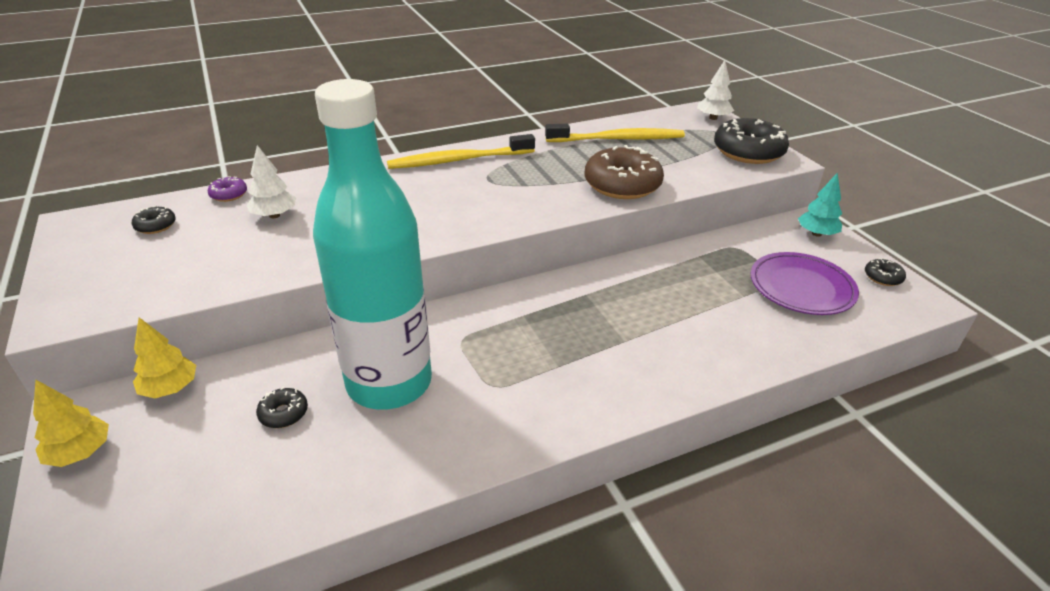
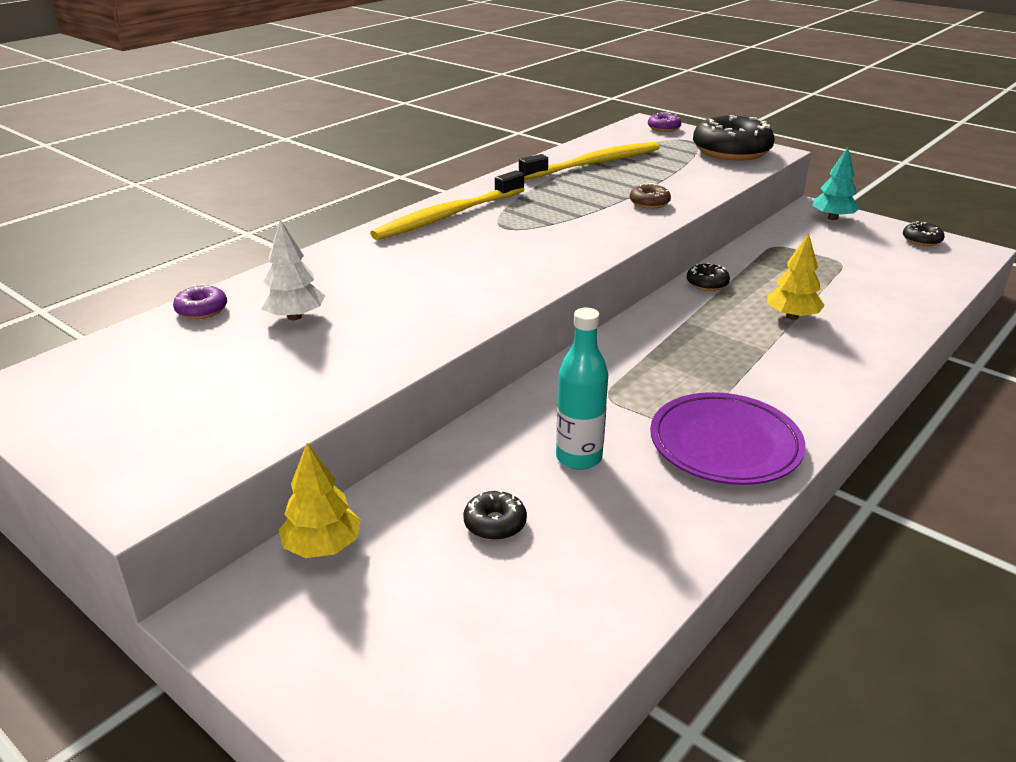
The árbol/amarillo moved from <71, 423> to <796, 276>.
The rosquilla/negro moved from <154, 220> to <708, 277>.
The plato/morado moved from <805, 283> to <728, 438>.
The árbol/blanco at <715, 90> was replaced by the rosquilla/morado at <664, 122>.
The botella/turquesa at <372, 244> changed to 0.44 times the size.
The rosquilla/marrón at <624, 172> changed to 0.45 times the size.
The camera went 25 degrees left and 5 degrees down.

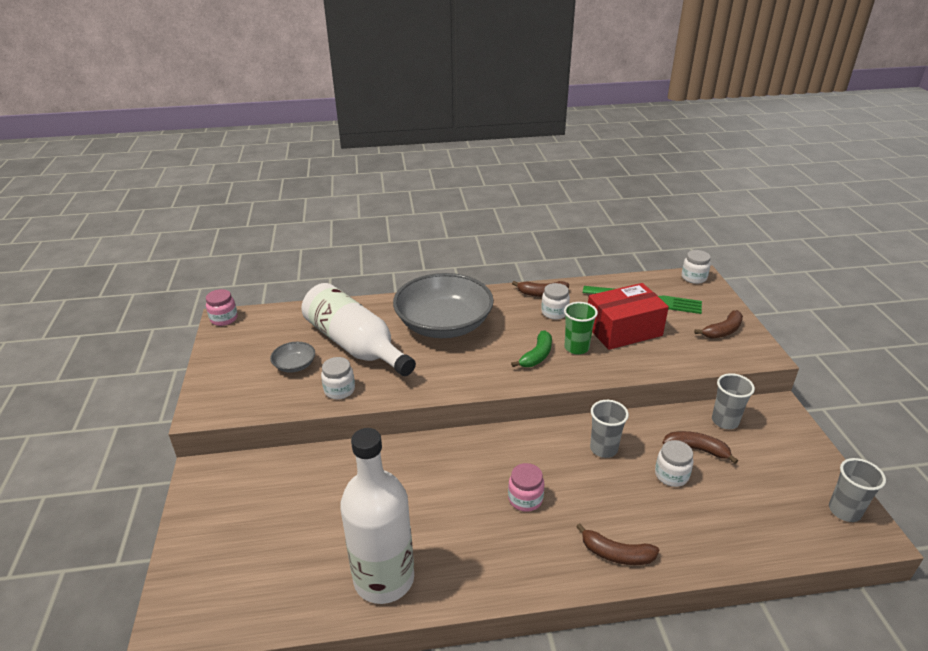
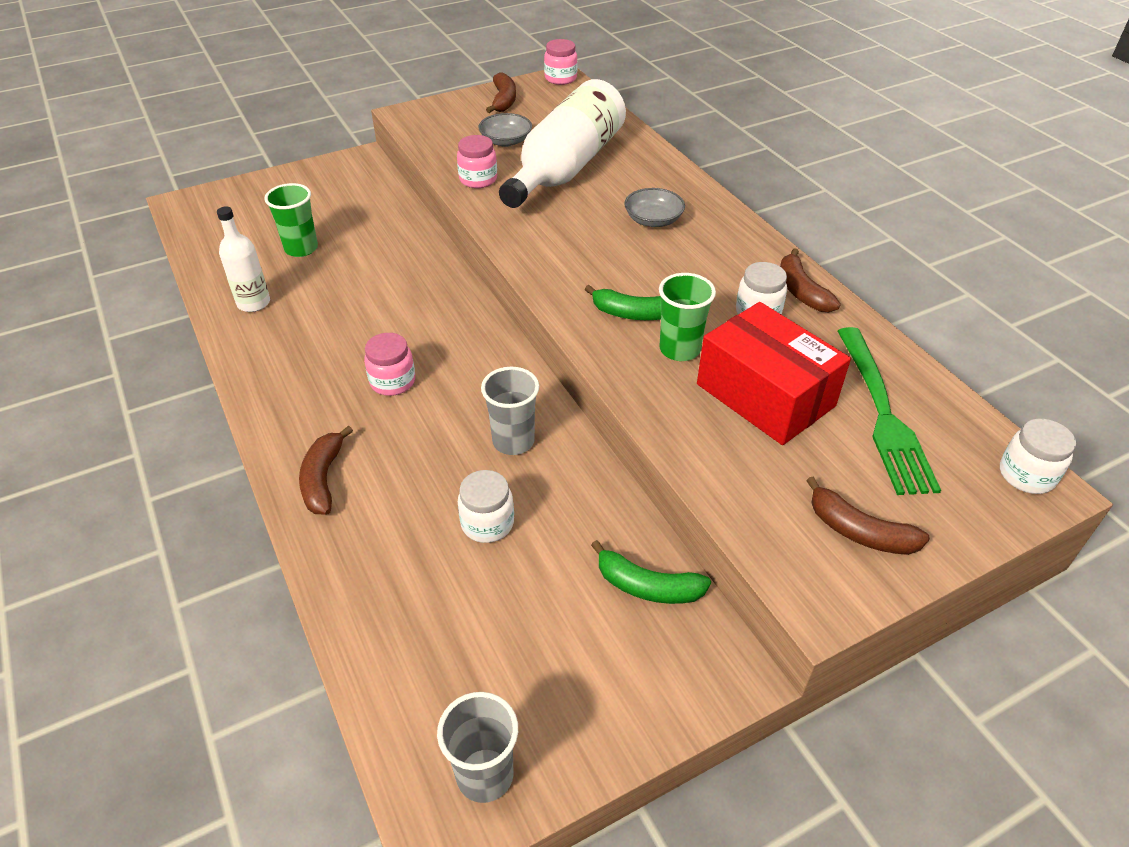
The vaso/verde at <291, 220> appeared.
The plátano/marrón moved from <700, 447> to <501, 93>.
The vaso/gris at <733, 401> was replaced by the plátano/verde at <651, 572>.
The tarro/blanco at <338, 378> became the tarro/rosa at <477, 161>.
The botella/blanco at <377, 516> changed to 0.50 times the size.
The cuenco/gris at <443, 305> changed to 0.41 times the size.
The camera went 70 degrees right and 10 degrees up.

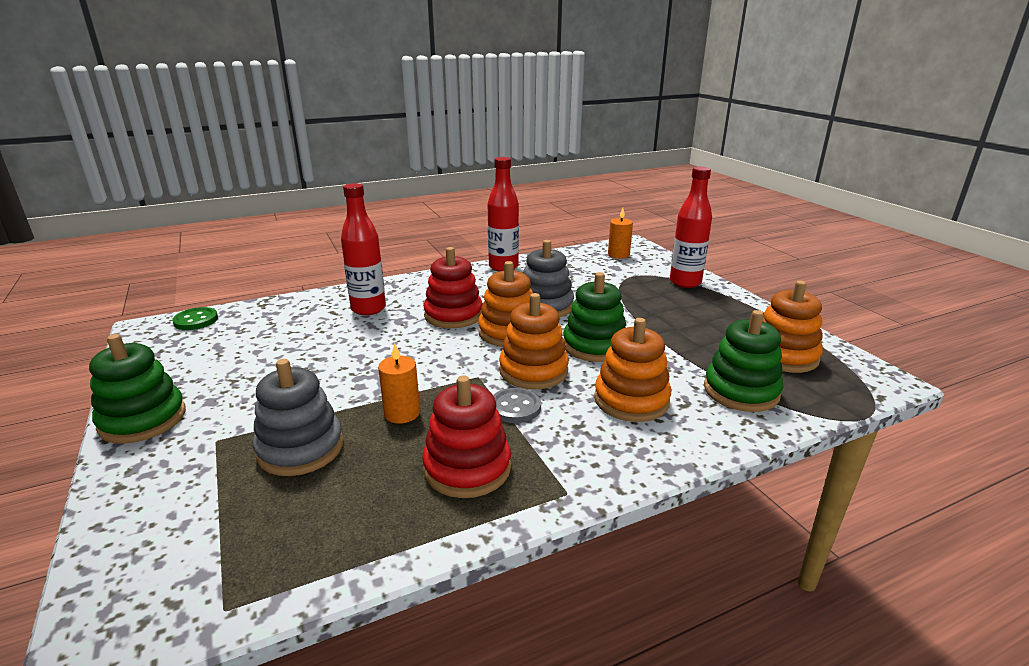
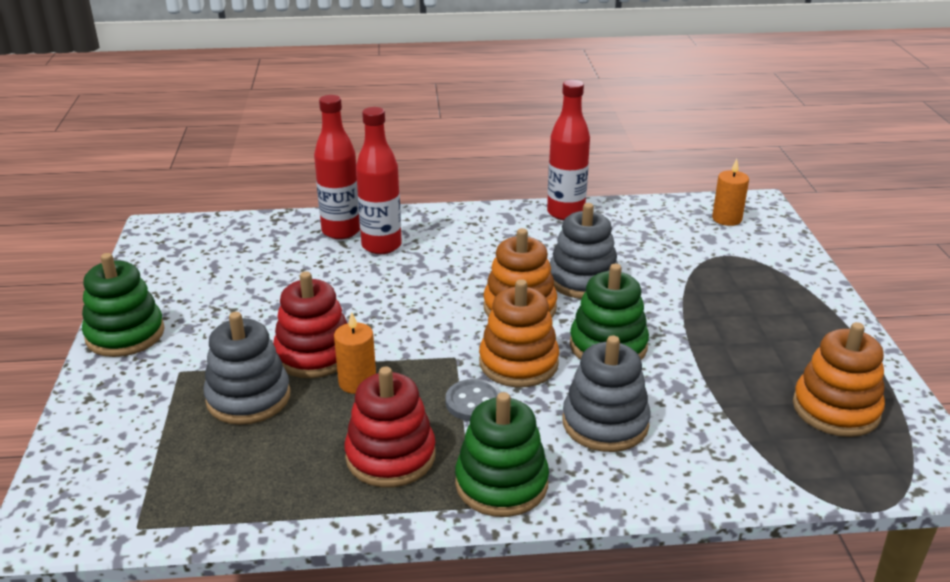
The botón/verde at <195, 318> disappeared.
The juguete apilable/rojo moved from <453, 287> to <310, 325>.
The botella/rojo moved from <691, 227> to <337, 167>.
The juguete apilable/verde moved from <743, 361> to <502, 454>.
The juguete apilable/naranja at <632, 370> became the juguete apilable/gris at <606, 393>.
The camera went 20 degrees right and 5 degrees up.

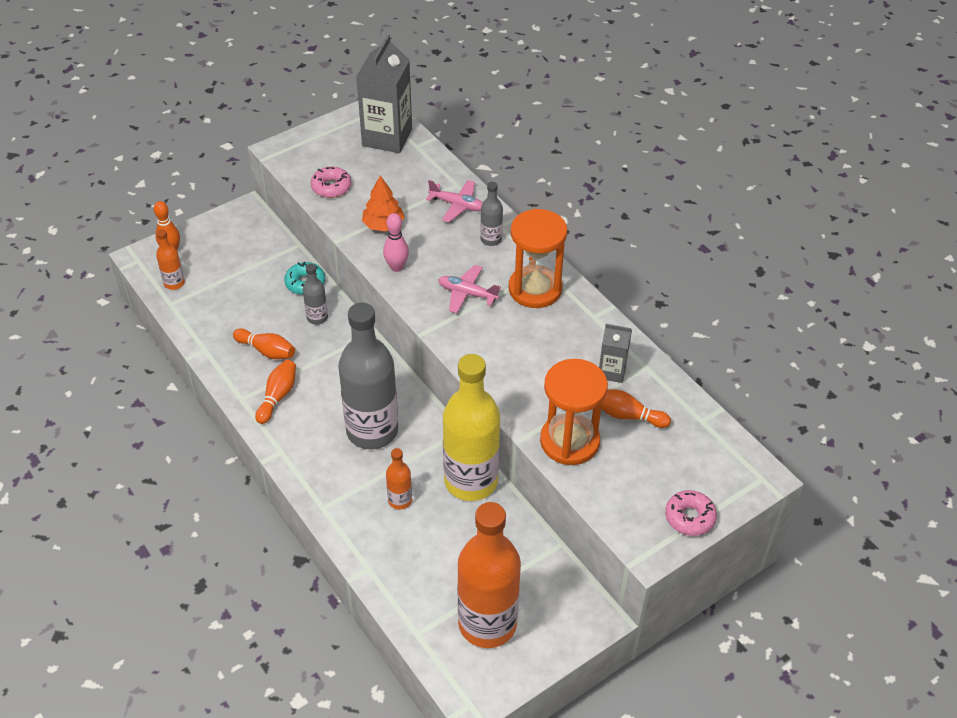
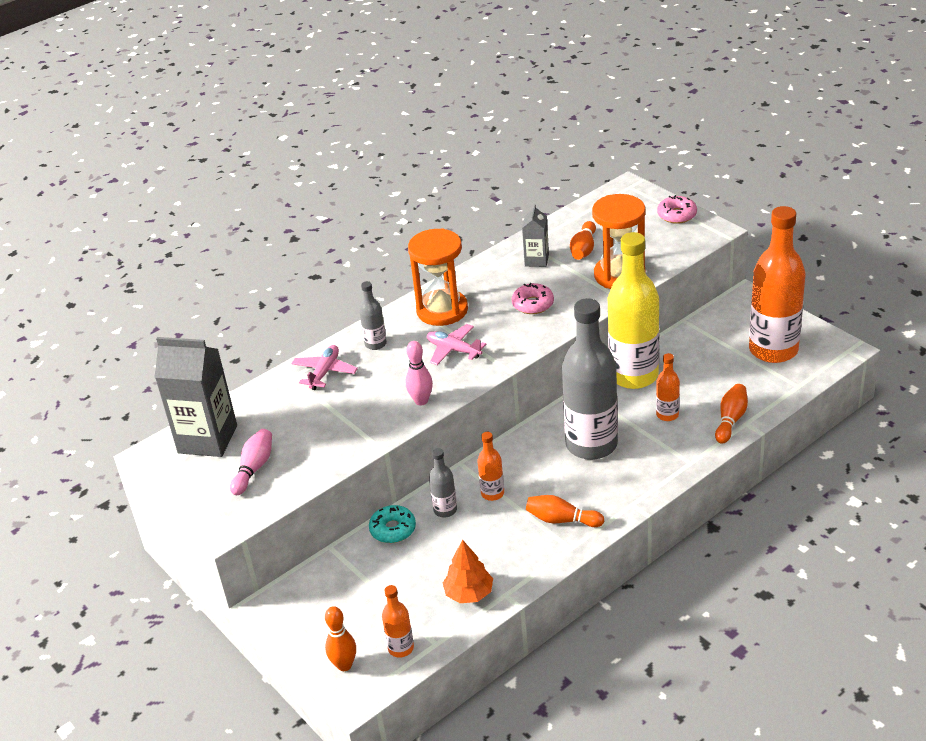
The bolo/rosa at <251, 462> appeared.
The botella/naranja at <490, 466> appeared.
The bolo/naranja moved from <264, 343> to <731, 414>.
The rosquilla/rosa moved from <330, 182> to <533, 298>.
The árbol/naranja moved from <383, 203> to <468, 571>.
The avión/rosa at <469, 289> turned 105 degrees clockwise.
The camera went 90 degrees left and 10 degrees down.

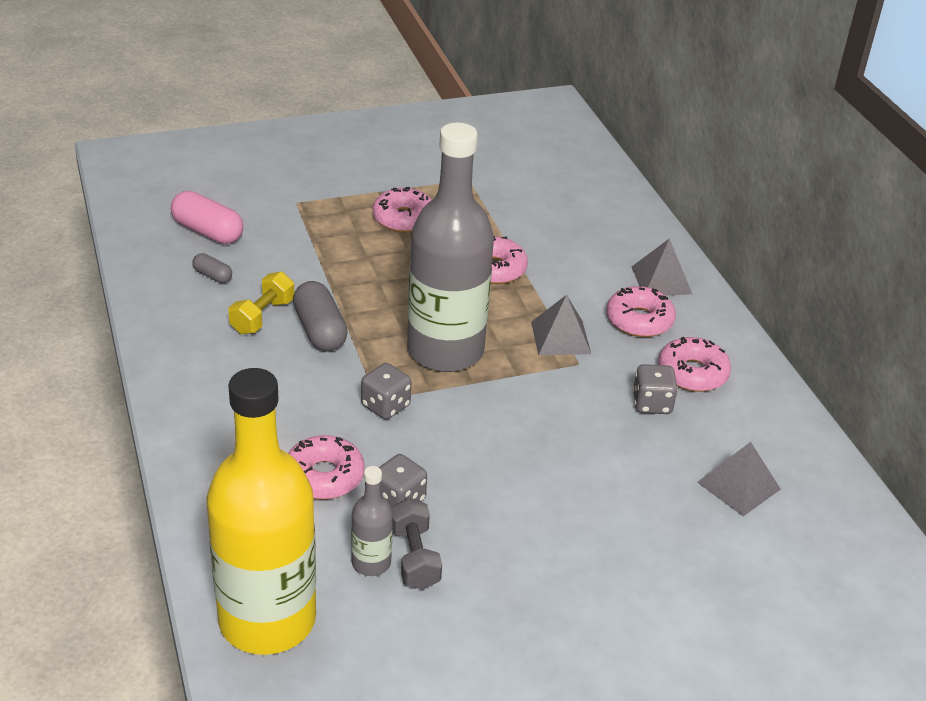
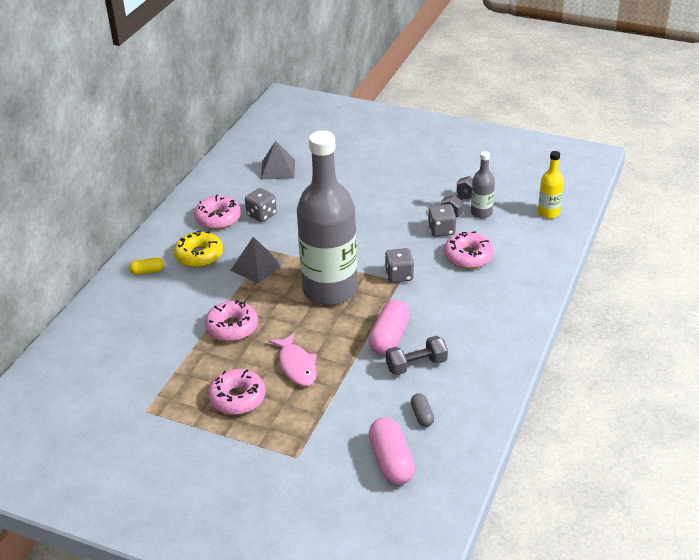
The pez/rosa at <293, 359> appeared.
The pirámide/gris at <662, 267> was replaced by the cápsula/amarillo at <146, 266>.
The mancuerna/amarillo at <261, 303> became the mancuerna/gris at <417, 355>.
The cápsula/gris at <320, 316> became the cápsula/rosa at <389, 327>.
The rosquilla/rosa at <641, 311> became the rosquilla/amarillo at <198, 249>.
The botella/amarillo at <261, 511> changed to 0.43 times the size.
The camera went 135 degrees left and 0 degrees up.

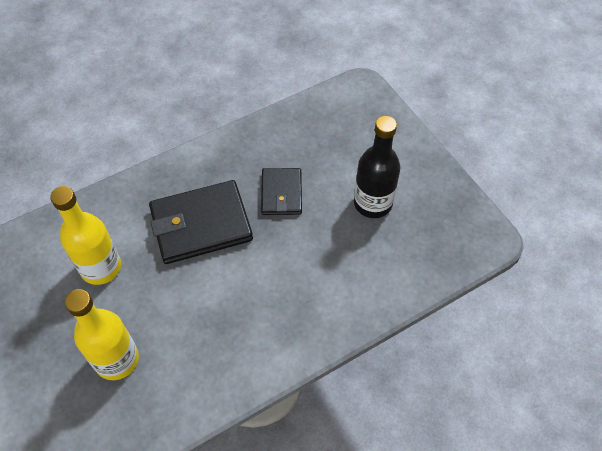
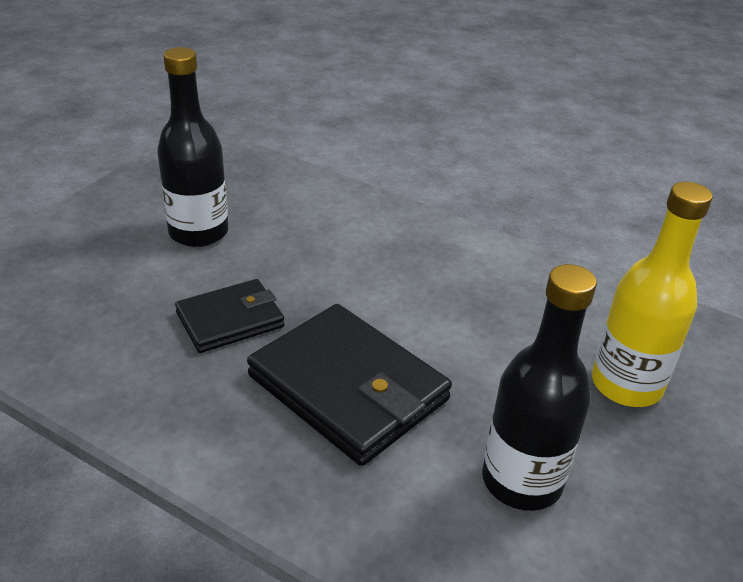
The botella/amarillo at <85, 235> became the botella/negro at <539, 387>.
The camera went 120 degrees left and 20 degrees down.

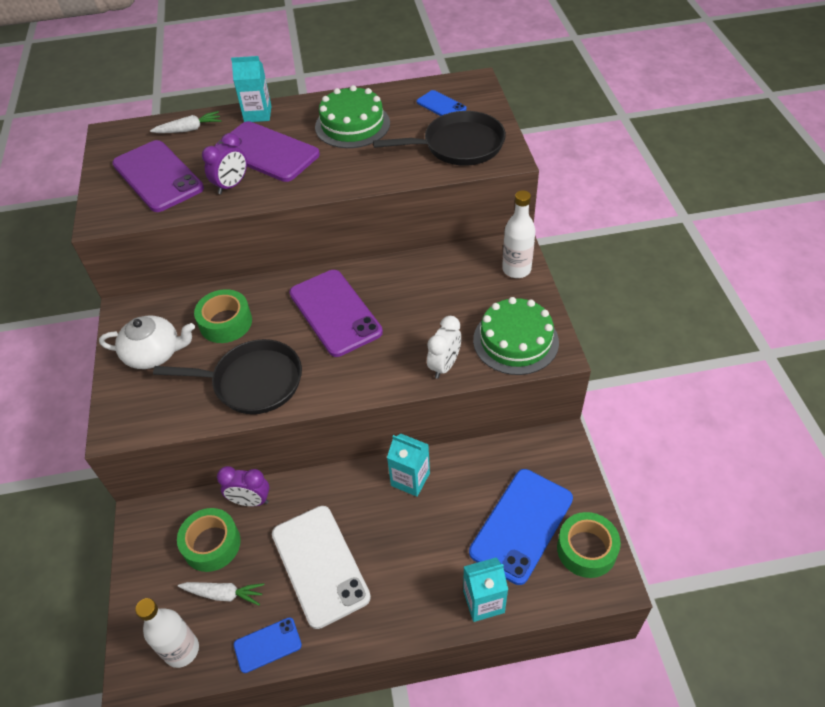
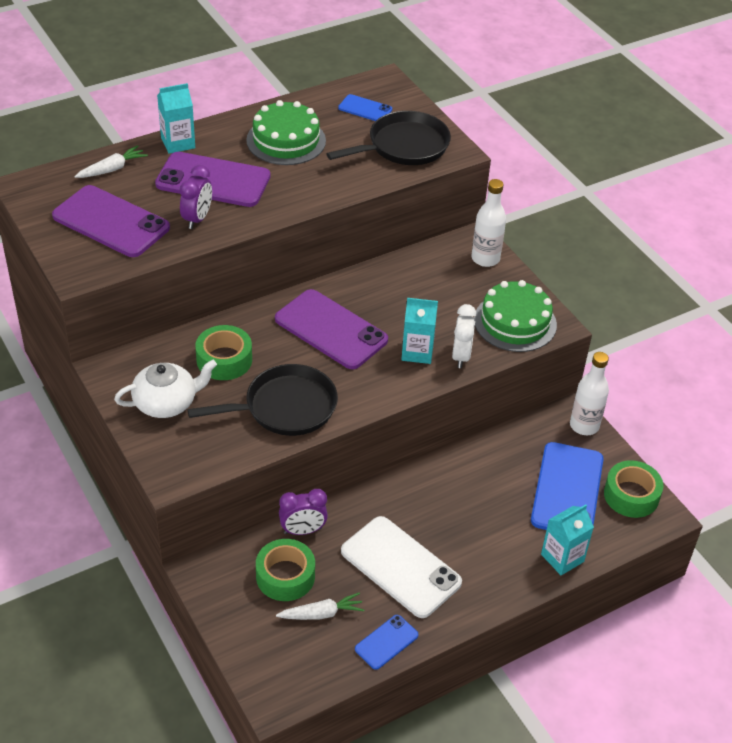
The botella/blanco moved from <167, 633> to <589, 393>.
The cartón de leche/turquesa moved from <408, 465> to <419, 331>.
The camera went 25 degrees left and 5 degrees down.

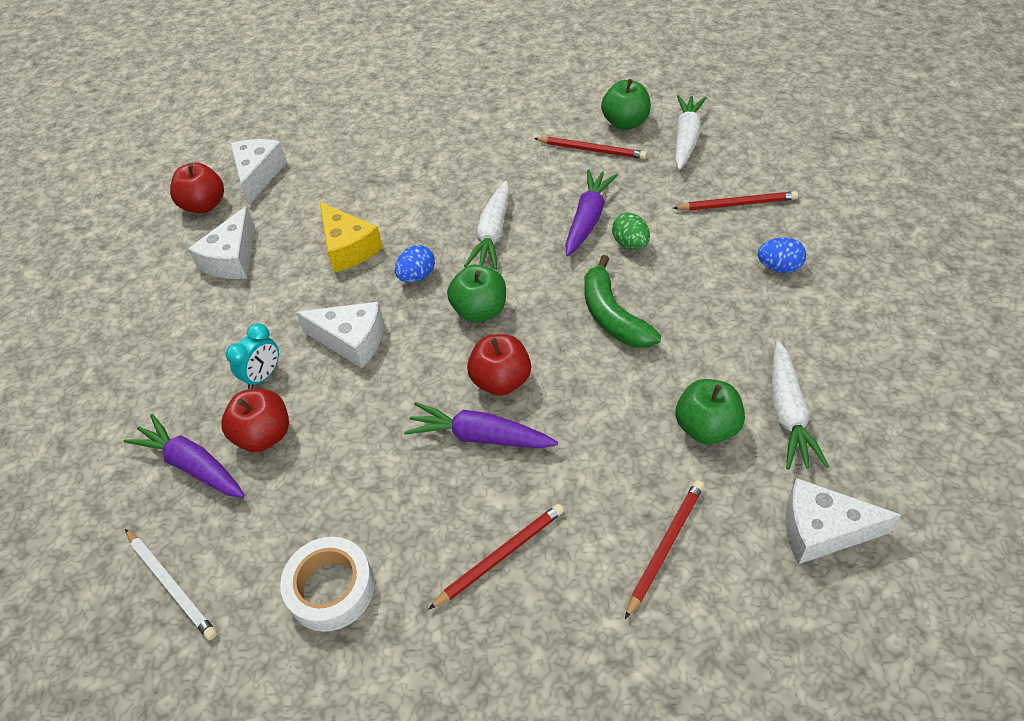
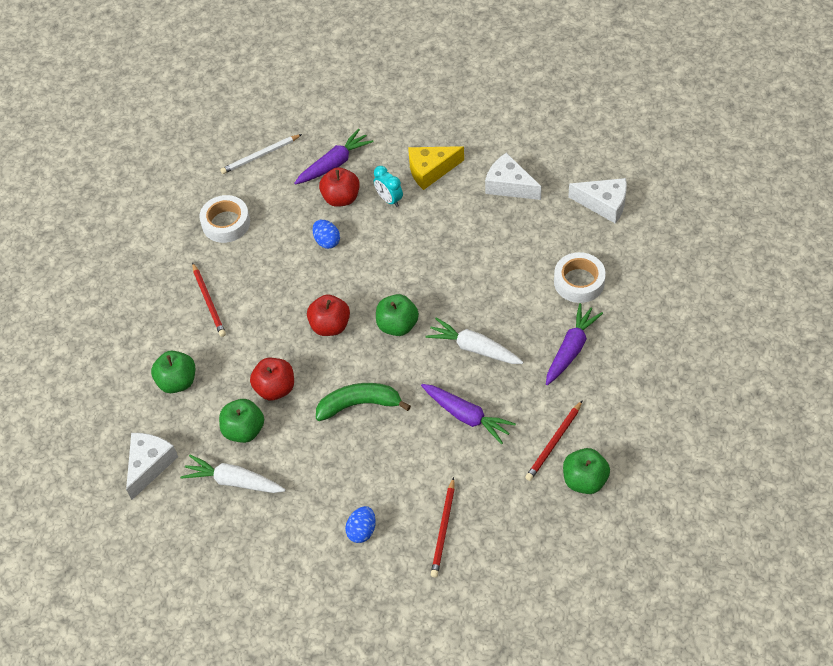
The queso/blanco at <340, 335> disappeared.
The huevo/verde at <631, 231> disappeared.
The zanahoria/blanco at <690, 132> disappeared.
The cinta adhesiva/blanco at <580, 277> appeared.
The manzana/rojo moved from <197, 188> to <272, 379>.
The queso/amarillo moved from <351, 237> to <436, 168>.
The huevo/azul moved from <415, 263> to <326, 234>.
The zanahoria/morado moved from <481, 425> to <574, 344>.
The lápiz/rojo at <664, 549> was replaced by the manzana/verde at <173, 372>.
The camera went 105 degrees right and 5 degrees up.

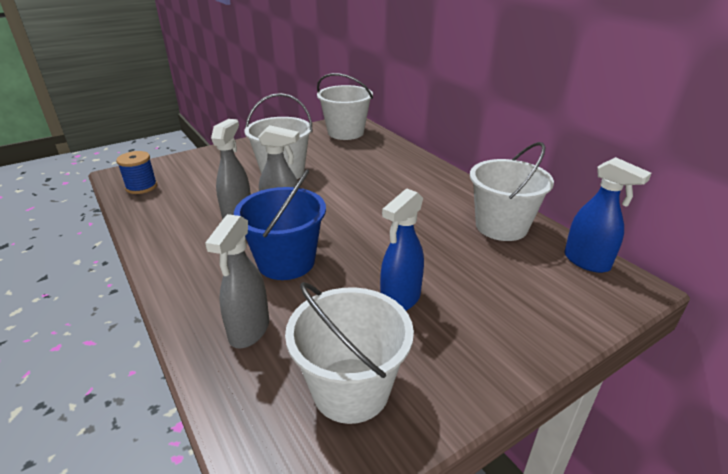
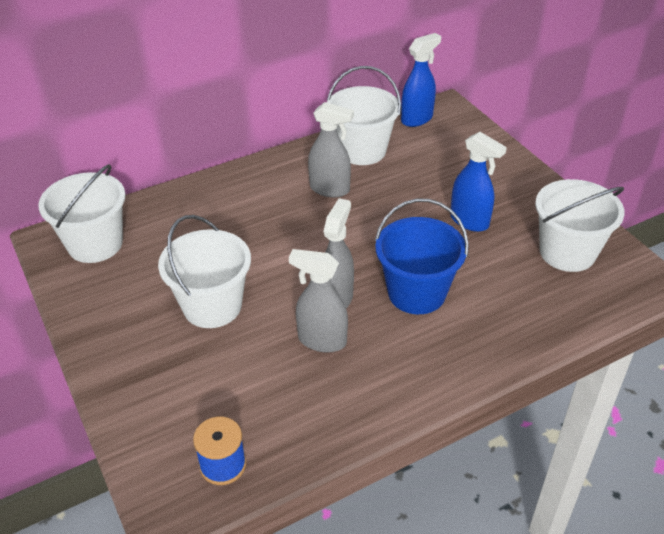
The pulverizador/gris moved from <237, 281> to <331, 149>.
The camera went 85 degrees left and 10 degrees up.

